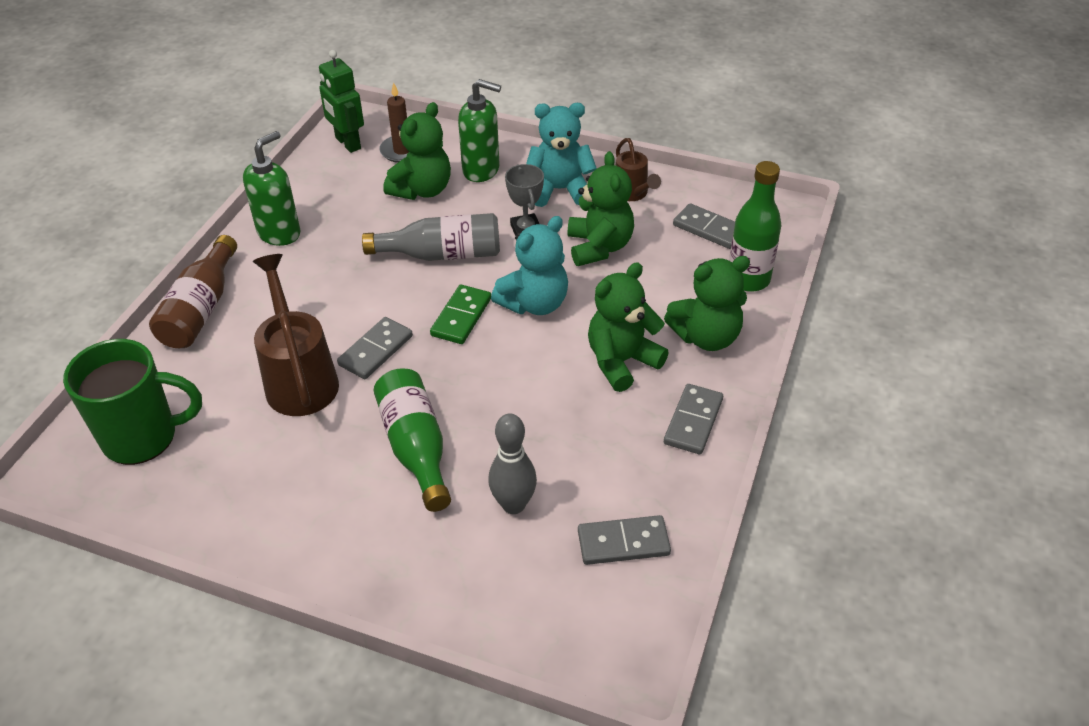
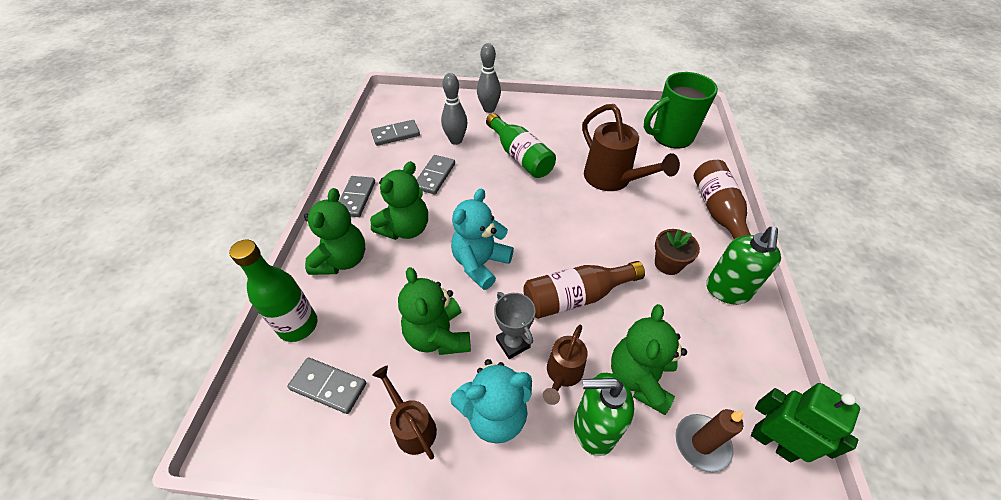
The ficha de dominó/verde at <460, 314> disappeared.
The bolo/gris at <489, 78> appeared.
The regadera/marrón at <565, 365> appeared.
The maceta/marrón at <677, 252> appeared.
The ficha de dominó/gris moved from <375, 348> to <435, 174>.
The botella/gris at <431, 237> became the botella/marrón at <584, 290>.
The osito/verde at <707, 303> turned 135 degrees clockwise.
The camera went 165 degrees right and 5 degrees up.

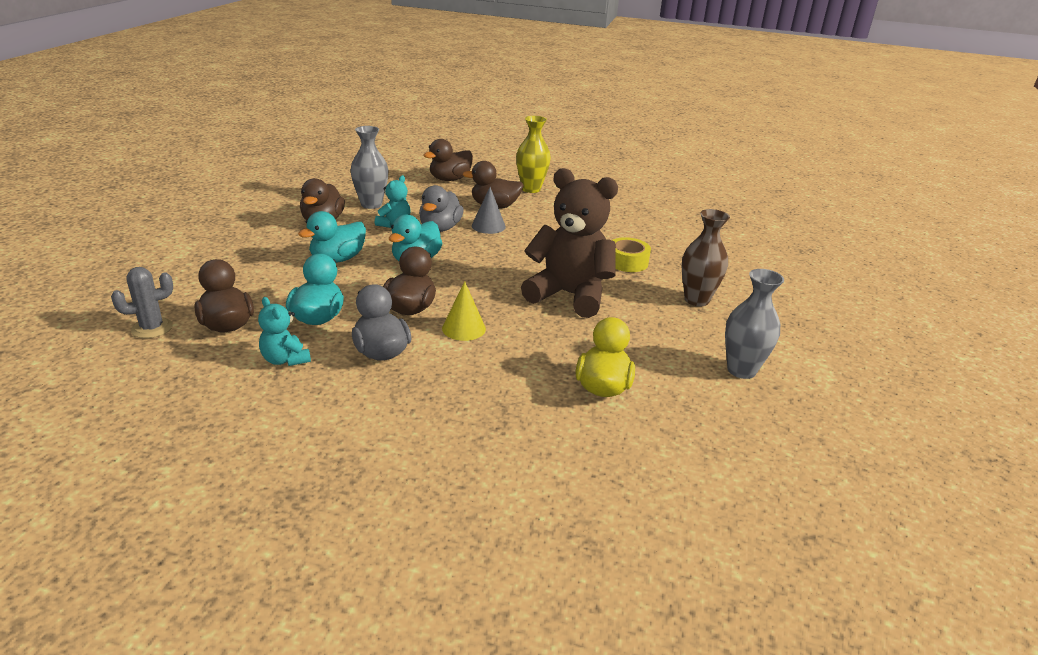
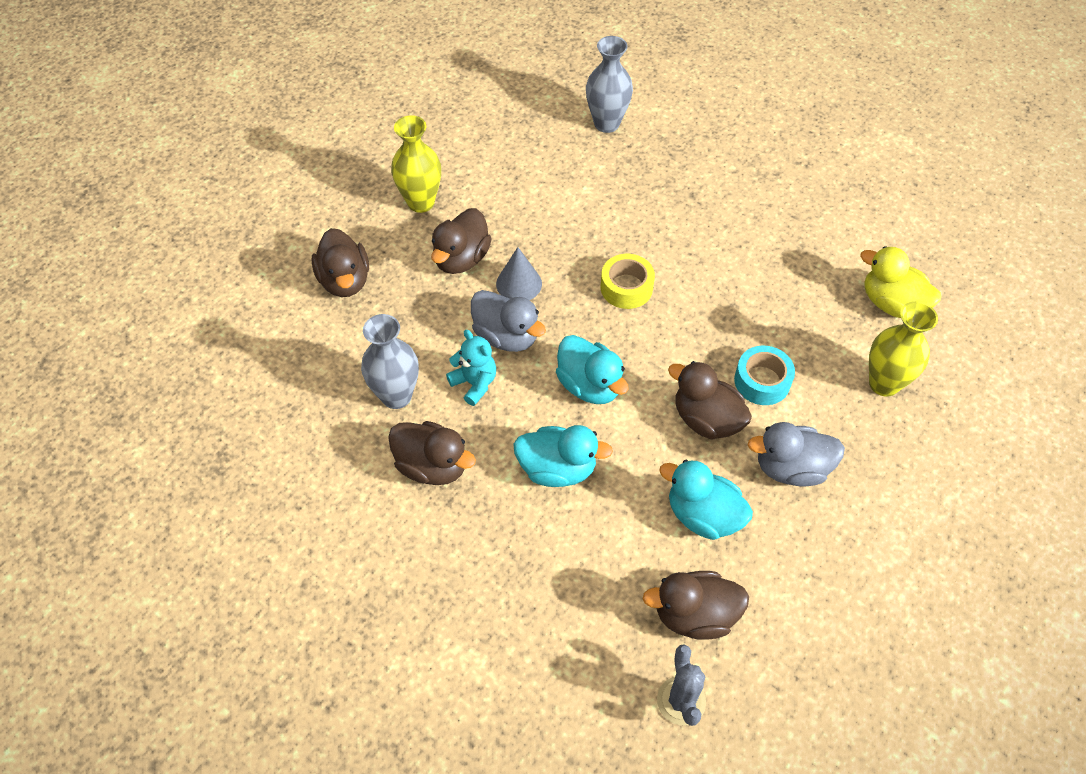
The osito/turquesa at <284, 331> disappeared.
The osito/marrón at <569, 243> disappeared.
The florero/marrón at <706, 257> disappeared.
The florero/amarillo at <903, 349> appeared.
The cinta adhesiva/amarillo moved from <631, 254> to <628, 281>.
The florero/gris moved from <754, 324> to <609, 84>.
The cono/amarillo at <464, 311> was replaced by the cinta adhesiva/turquesa at <764, 375>.
The pato/turquesa at <332, 237> turned 60 degrees counterclockwise.
The camera went 65 degrees left and 25 degrees up.

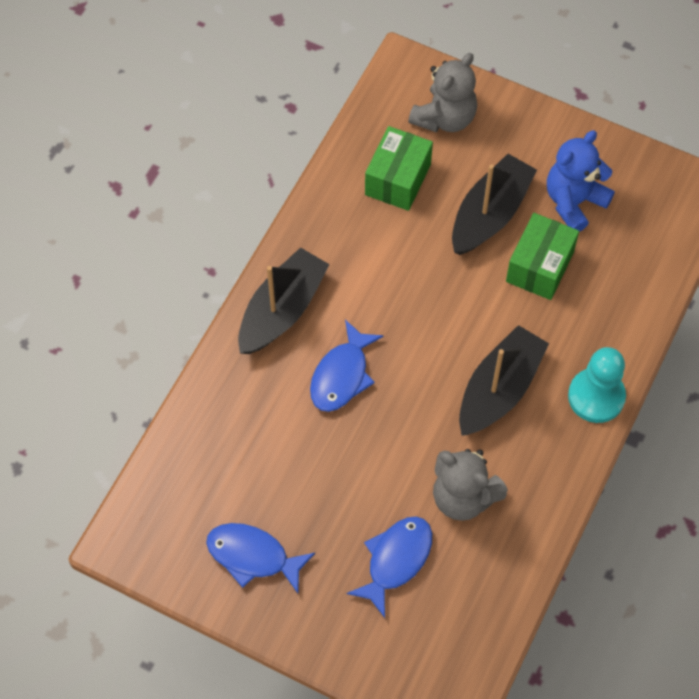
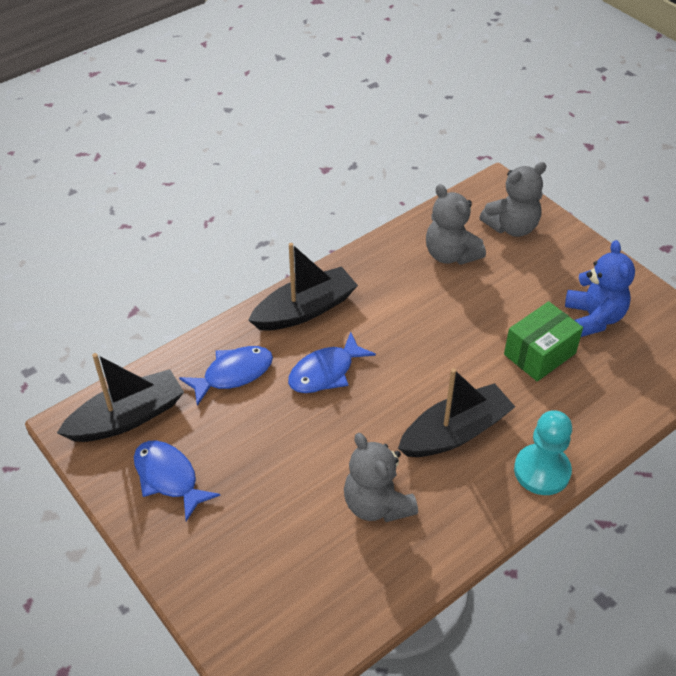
The pez/azul moved from <389, 567> to <226, 376>.
The barco/negro moved from <494, 204> to <120, 397>.
The caja/verde at <399, 168> was replaced by the osito/gris at <456, 224>.
The osito/azul at <581, 181> turned 105 degrees clockwise.
The camera went 25 degrees right and 15 degrees down.

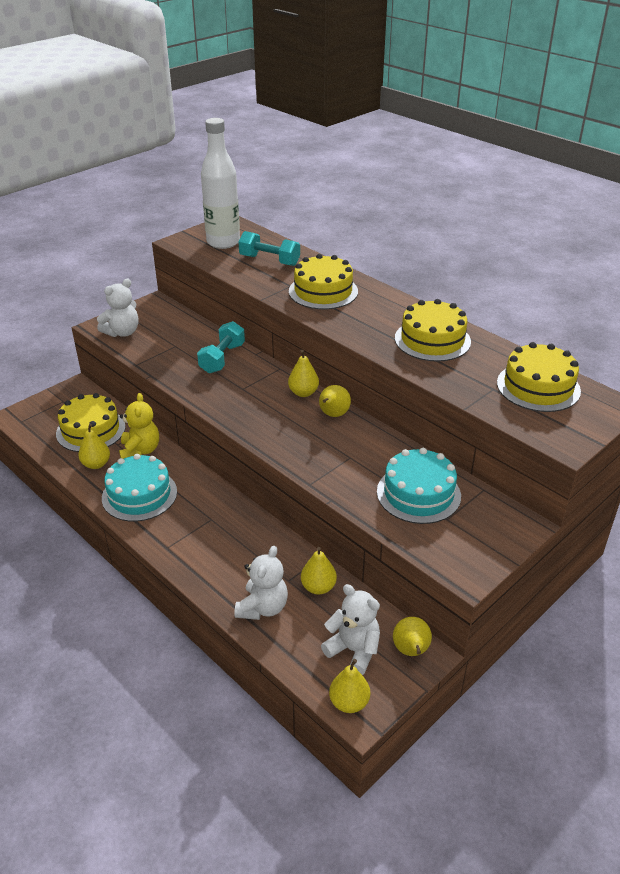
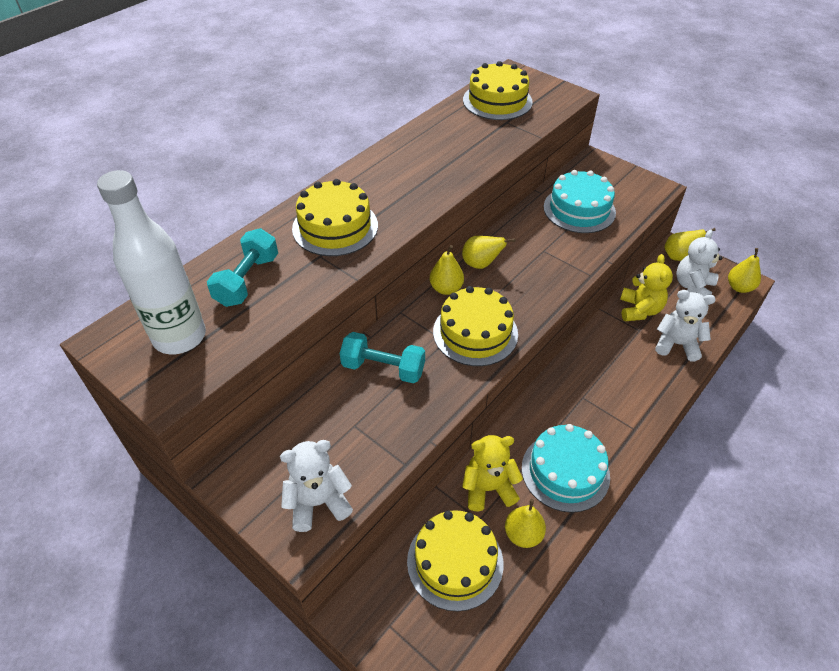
The tarta/amarillo moved from <433, 330> to <475, 326>.
The pera/amarillo at <319, 571> was replaced by the osito/amarillo at <646, 287>.
The osito/blanco at <118, 308> turned 60 degrees counterclockwise.
The camera went 95 degrees left and 10 degrees up.

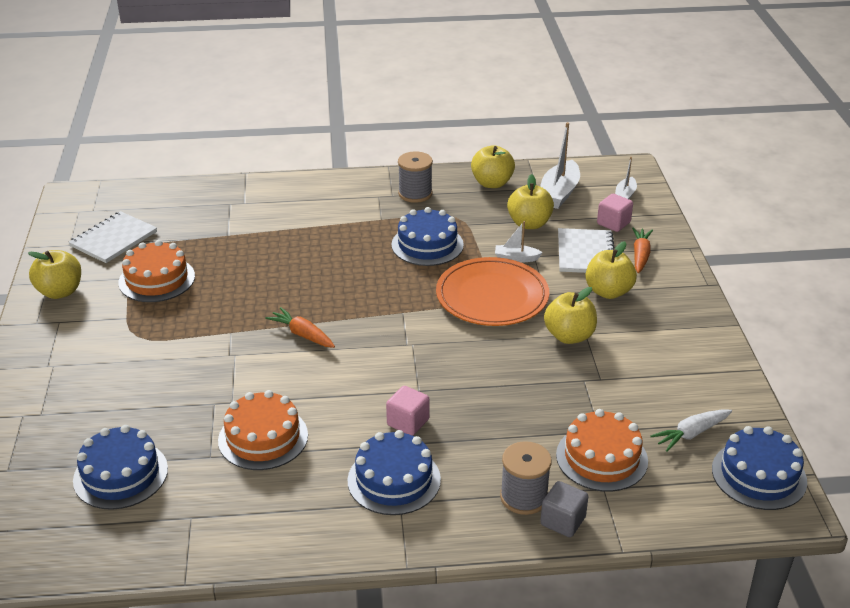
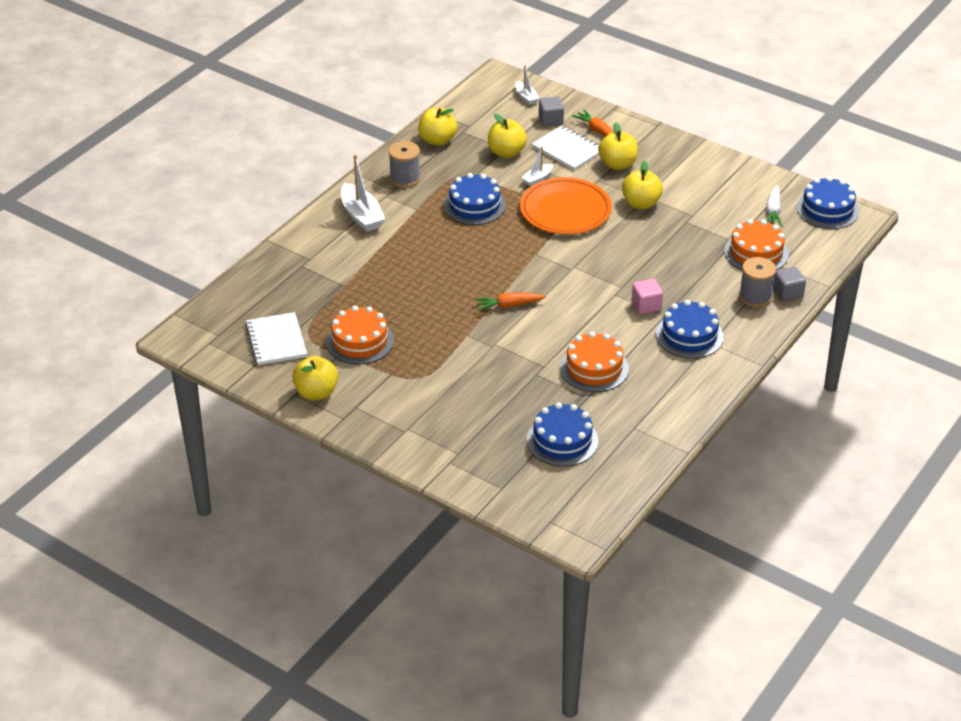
The barco/blanco moved from <560, 165> to <363, 193>.
The cubo/rosa at <615, 213> became the cubo/gris at <551, 111>.
The camera went 50 degrees left and 5 degrees up.

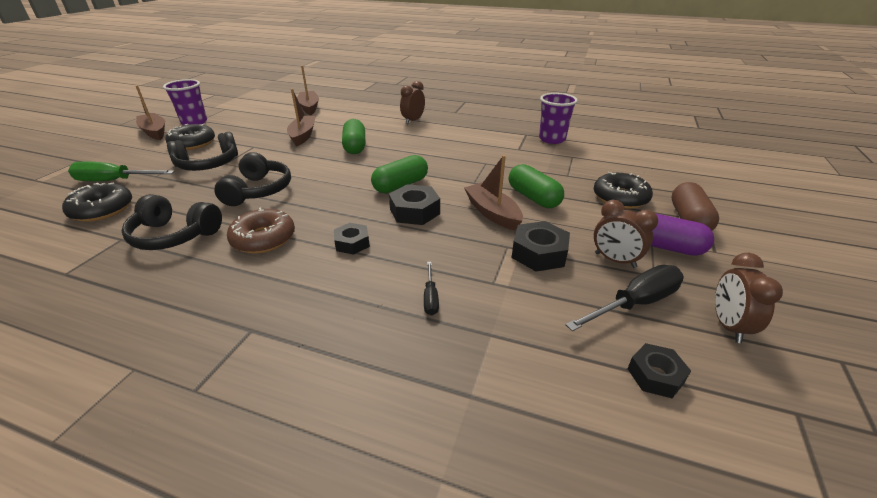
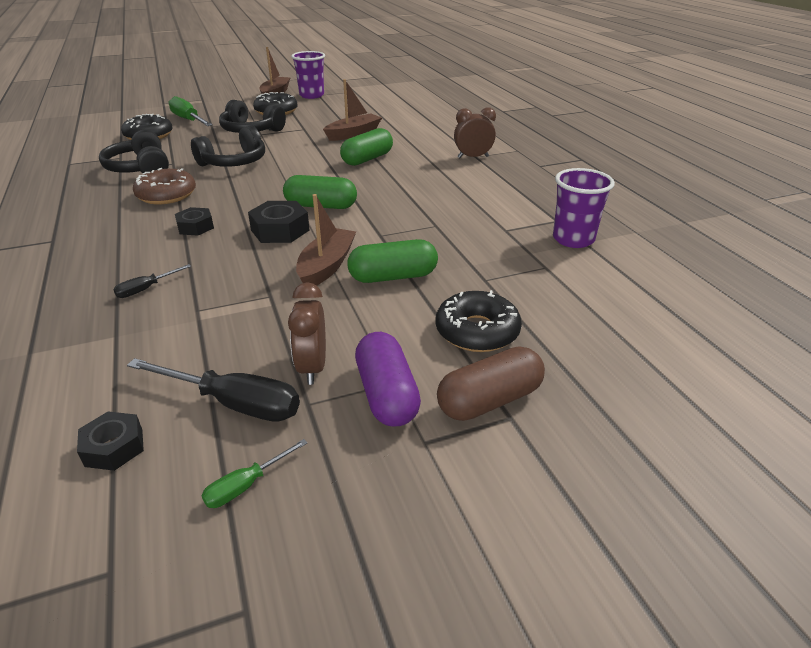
The barco/marrón at <308, 90> disappeared.
The tuerca/negro at <541, 246> disappeared.
The despertador/marrón at <749, 298> was replaced by the destornillador/verde at <254, 473>.
The cápsula/verde at <536, 186> turned 60 degrees clockwise.
The camera went 50 degrees right and 0 degrees up.

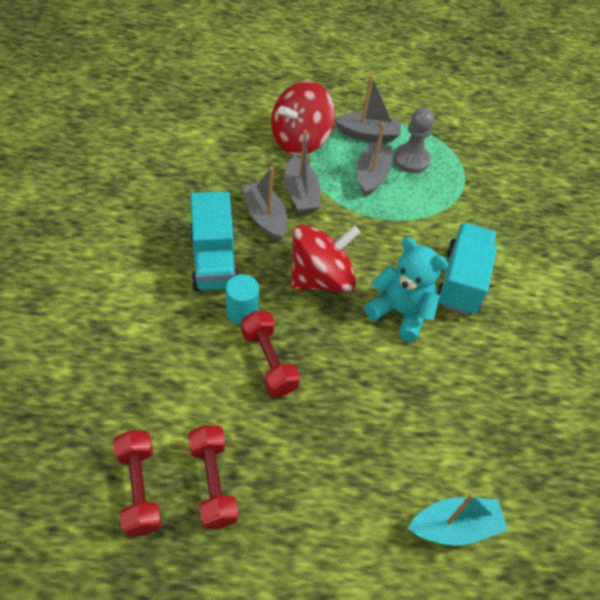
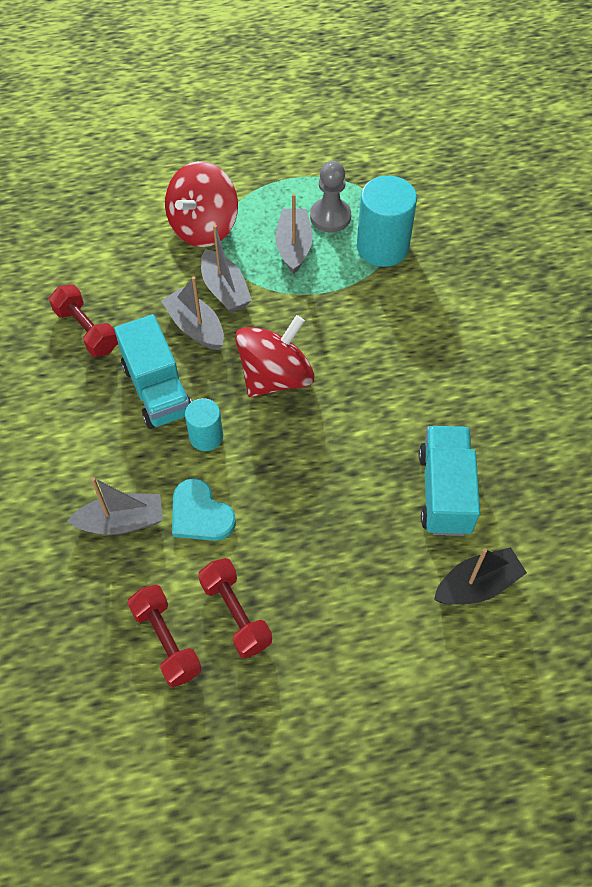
The osito/turquesa at <406, 290> disappeared.
The corazón/turquesa at <204, 509> appeared.
The cilindro/turquesa at <387, 221> appeared.
The mancuerna/rojo moved from <270, 354> to <83, 321>.
The barco/gris moved from <367, 108> to <115, 506>.
The camión/turquesa moved from <466, 269> to <449, 481>.
The barco/turquesa at <458, 519> became the barco/negro at <480, 576>.
The camera went 10 degrees left and 5 degrees up.

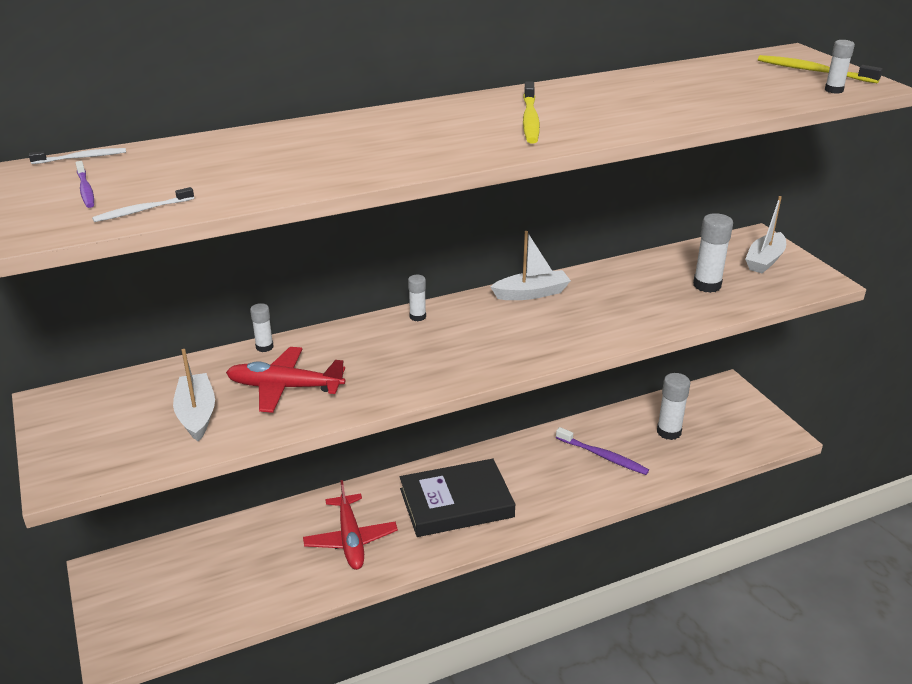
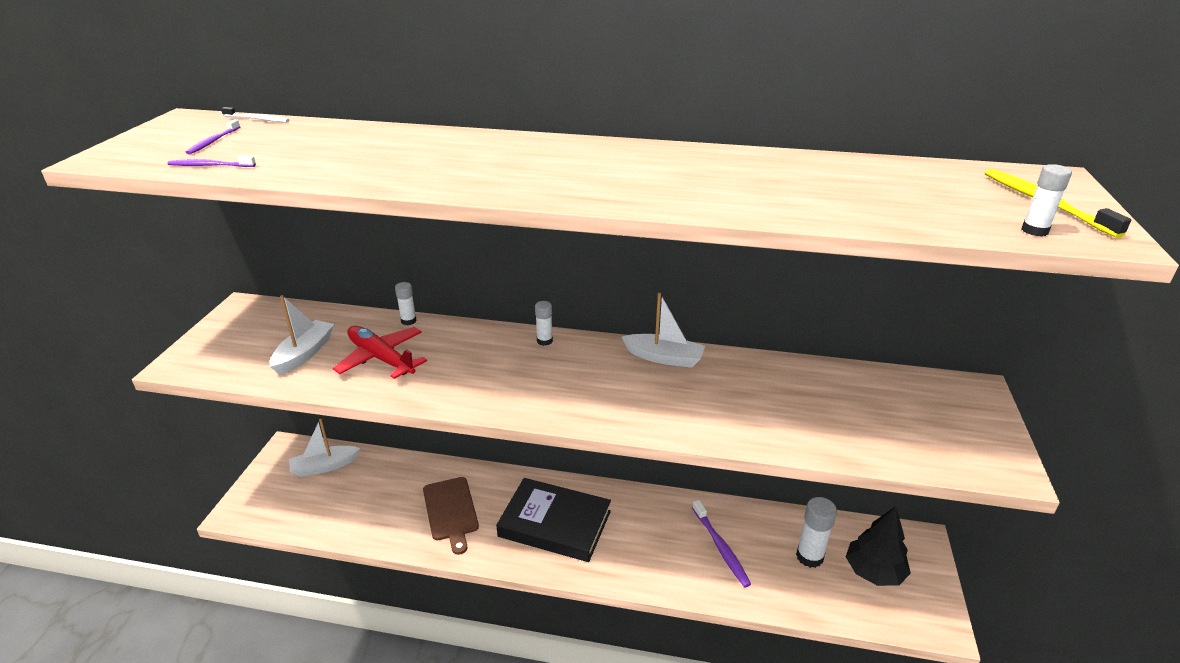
The cepillo de dientes/amarillo at <531, 112> disappeared.
The barra de pegamento/blanco at <713, 253> disappeared.
The árbol/negro at <878, 546> appeared.
The barco/blanco moved from <765, 234> to <324, 448>.
The avión/rojo at <350, 525> was replaced by the tabla de cortar/marrón at <451, 516>.
The cepillo de dientes/blanco at <143, 204> became the cepillo de dientes/morado at <211, 161>.
The camera went 35 degrees right and 0 degrees up.

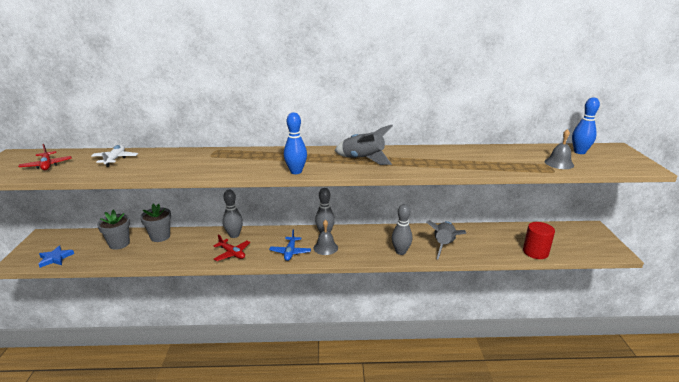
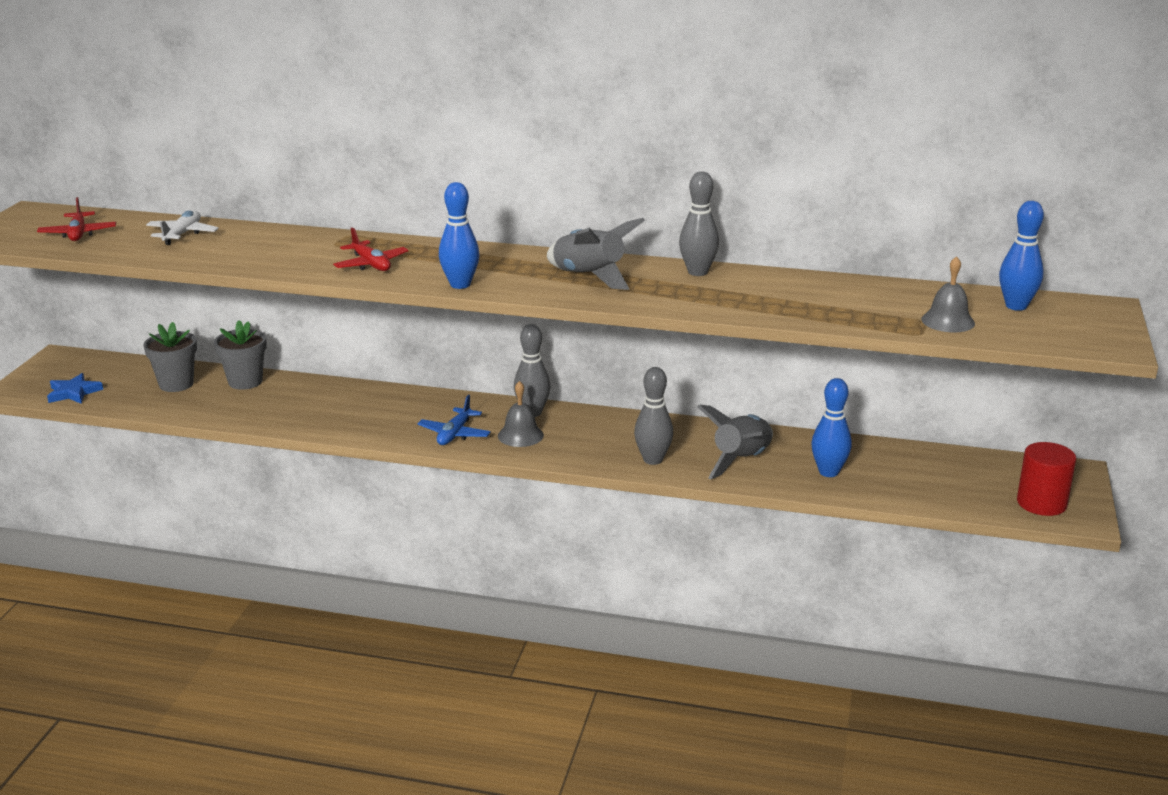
The bolo/azul at <831, 427> appeared.
The avión/rojo moved from <231, 247> to <371, 249>.
The bolo/gris moved from <233, 214> to <699, 223>.
The cilindro/rojo moved from <539, 240> to <1046, 479>.
The camera went 15 degrees right and 0 degrees up.

